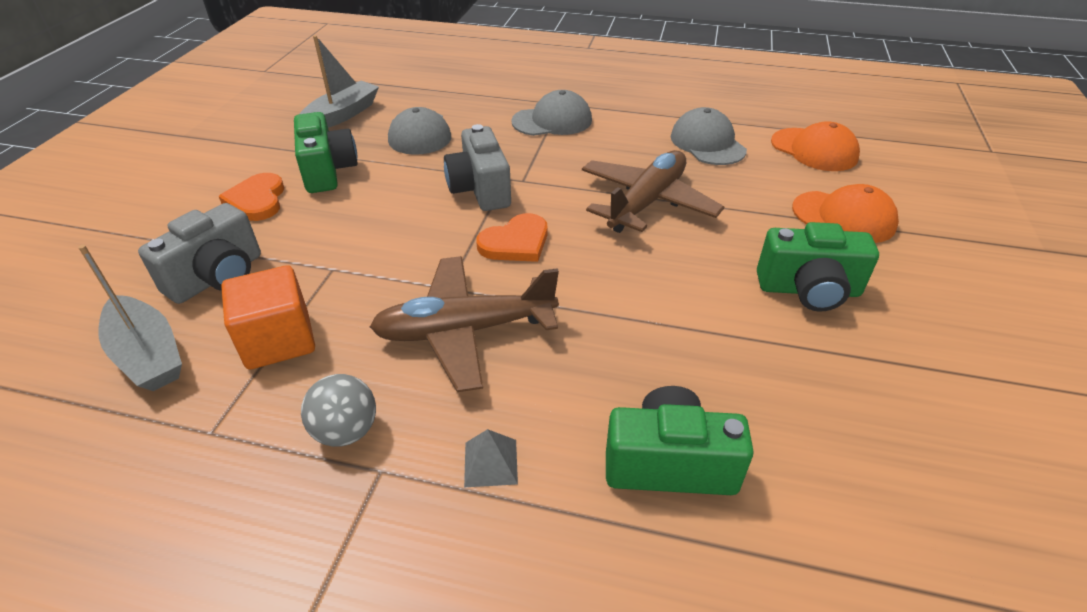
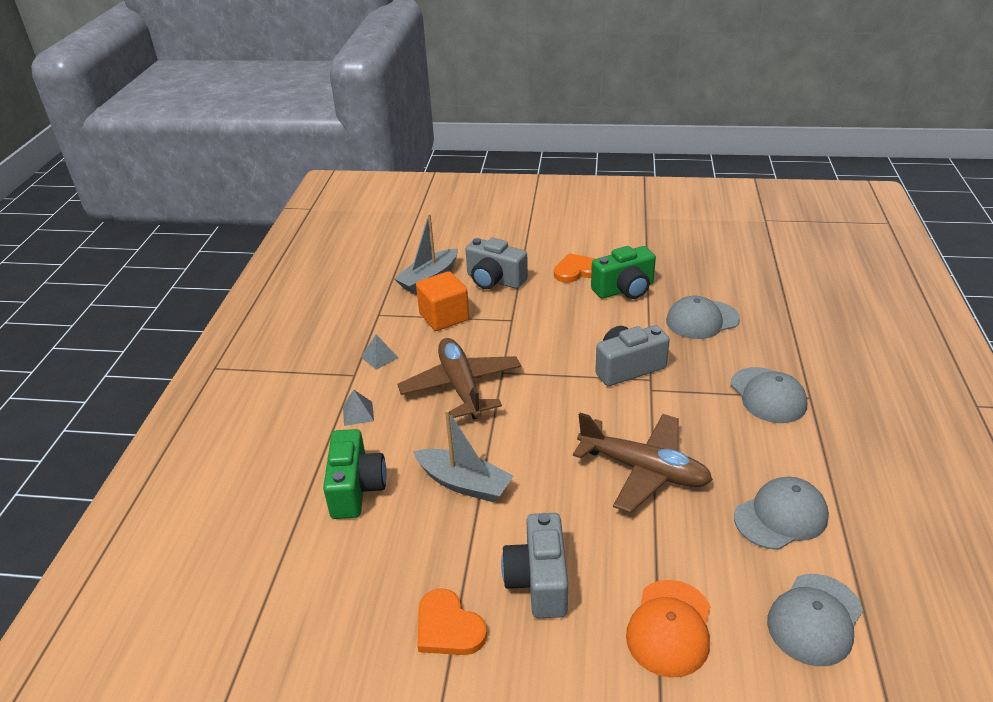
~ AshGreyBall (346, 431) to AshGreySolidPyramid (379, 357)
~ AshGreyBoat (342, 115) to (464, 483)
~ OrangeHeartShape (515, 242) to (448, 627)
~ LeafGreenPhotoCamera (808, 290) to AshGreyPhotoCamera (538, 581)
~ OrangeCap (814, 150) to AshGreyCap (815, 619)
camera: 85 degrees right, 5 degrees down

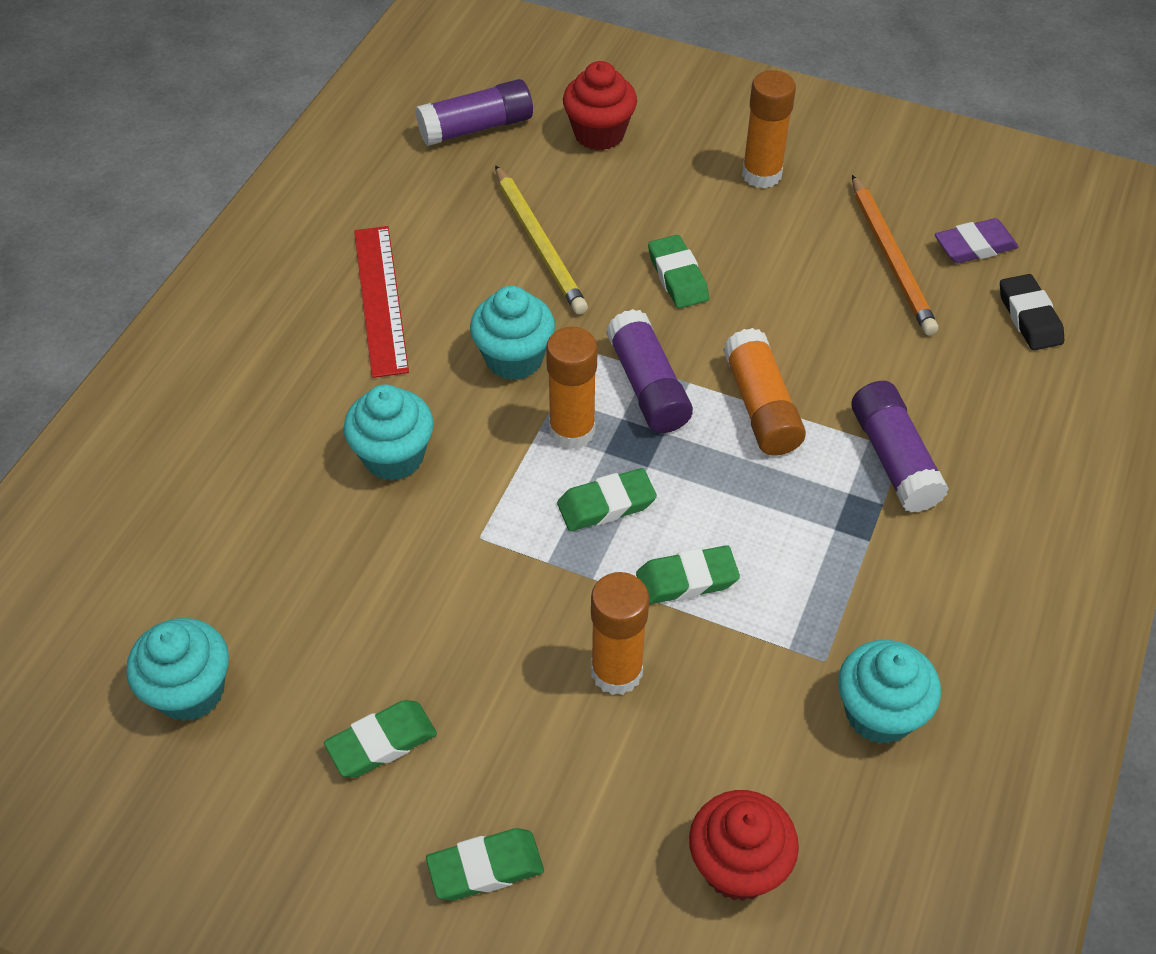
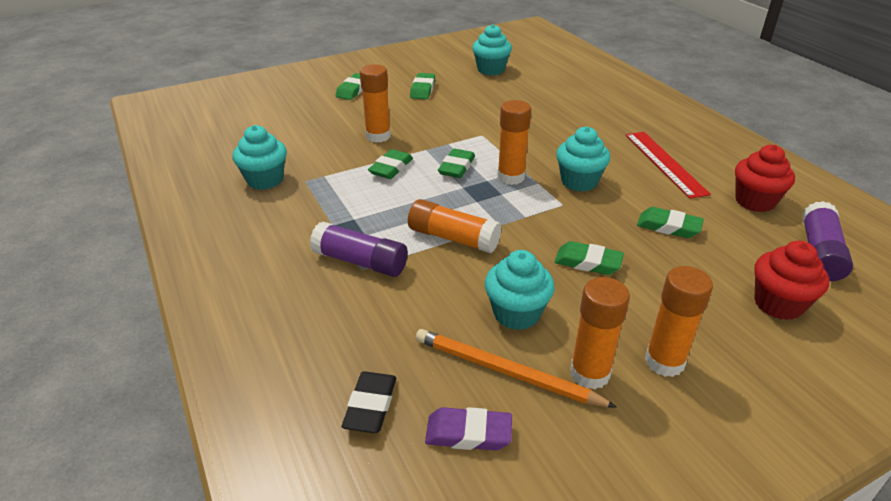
~ JetBlackEraser (1029, 317) = (370, 406) 75 degrees clockwise
~ PurpleEraser (974, 246) = (468, 433) 75 degrees clockwise
~ TurquoiseFairyCake (394, 457) to (516, 313)
+ OrangeStickOfGlue (589, 373)
~ RedStraightedge (380, 299) = (664, 163) 45 degrees clockwise
~ BrightYellowPencil (539, 243) to LeafGreenEraser (668, 227)
~ RedFairyCake (738, 866) to (754, 201)
- PurpleStickOfGlue (647, 386)
camera: 130 degrees right, 15 degrees down

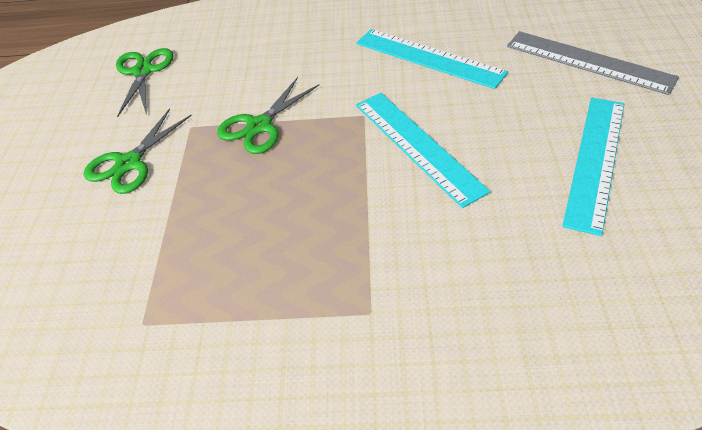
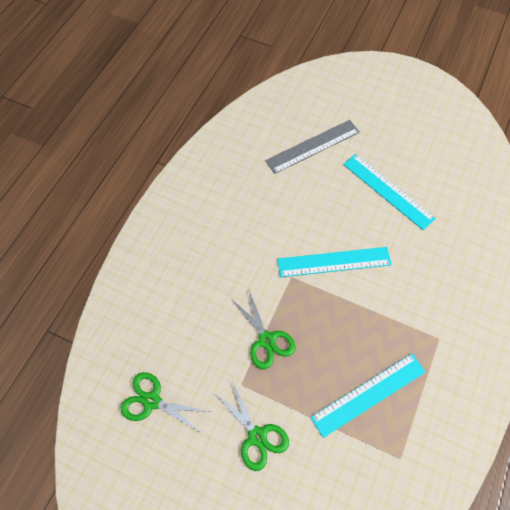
~ TurquoiseStraightedge (428, 58) to (369, 394)
camera: 70 degrees left, 15 degrees up

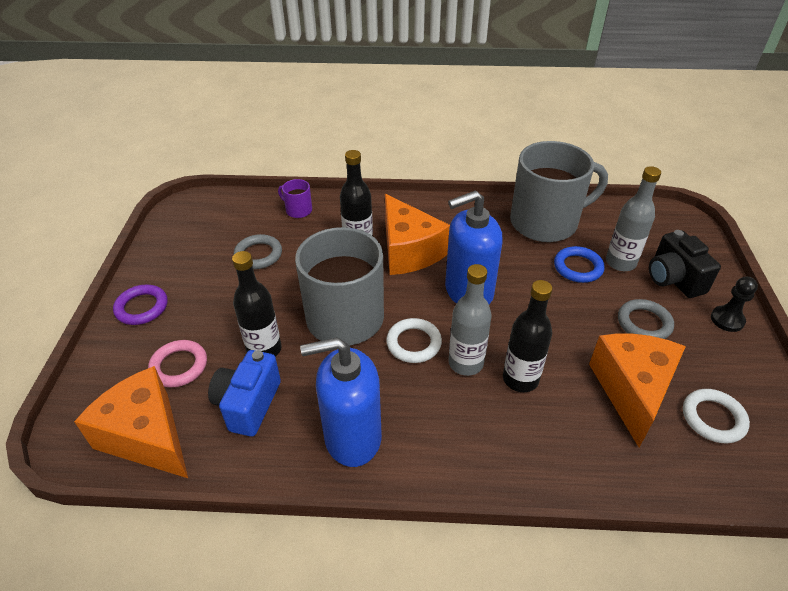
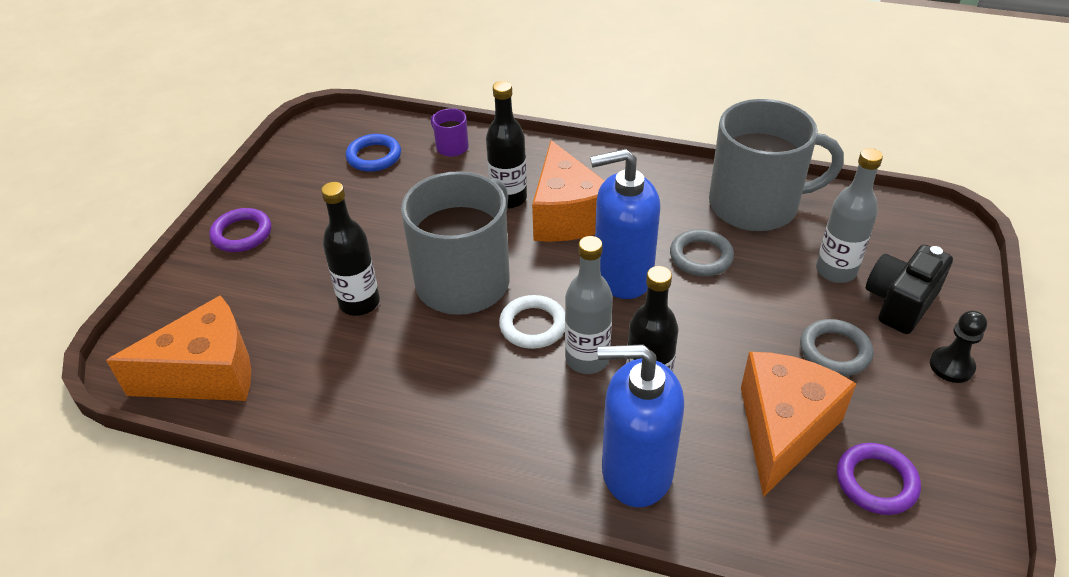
~ OrangePieceOfCheese (147, 436) = (207, 374) 105 degrees clockwise
~ BlueRing (578, 267) to (374, 156)
~ BluePumpBottle (352, 437) to (636, 471)
~ AshGreyRing (258, 255) to (701, 257)
~ PureWhiteRing (713, 418) to PurpleRing (876, 482)
~ JetBlackPhotoCamera (673, 279) = (899, 303) 45 degrees clockwise
- RosePinkRing (179, 366)
- BluePhotoCamera (248, 404)
camera: 15 degrees right, 0 degrees up

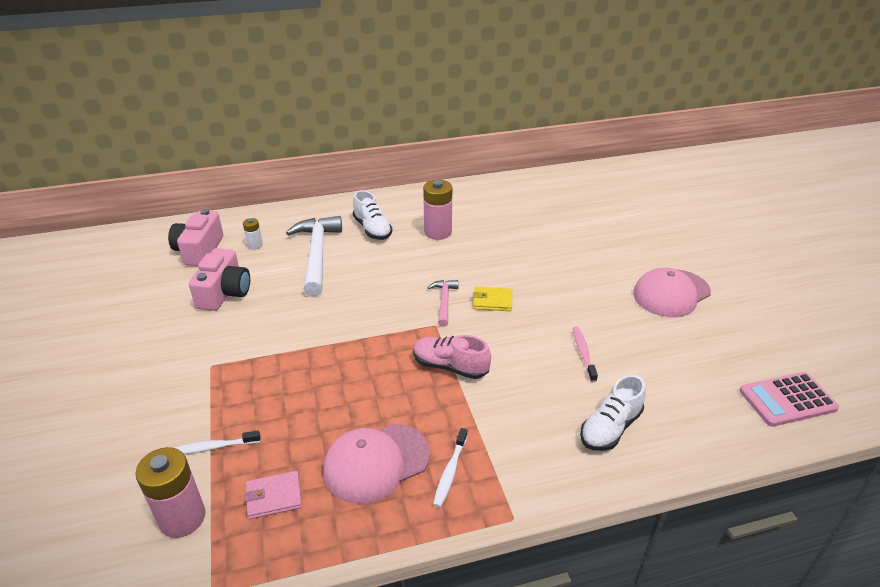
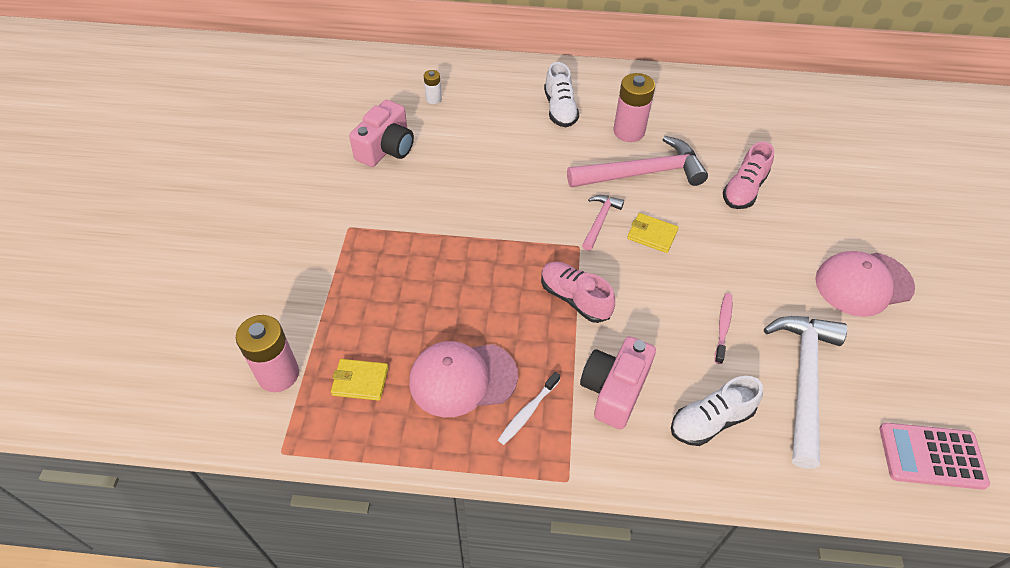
~ RosePinkCardWallet (274, 497) to BrightYellowCardWallet (360, 381)
+ RosePinkClawHammer (642, 173)
~ RosePinkPhotoCamera (199, 250) to (614, 390)
+ RosePinkLaceUpShoe (744, 190)
~ PureWhiteClawHammer (317, 254) to (803, 380)
- PureWhiteToothBrush (213, 447)
camera: 20 degrees right, 15 degrees up

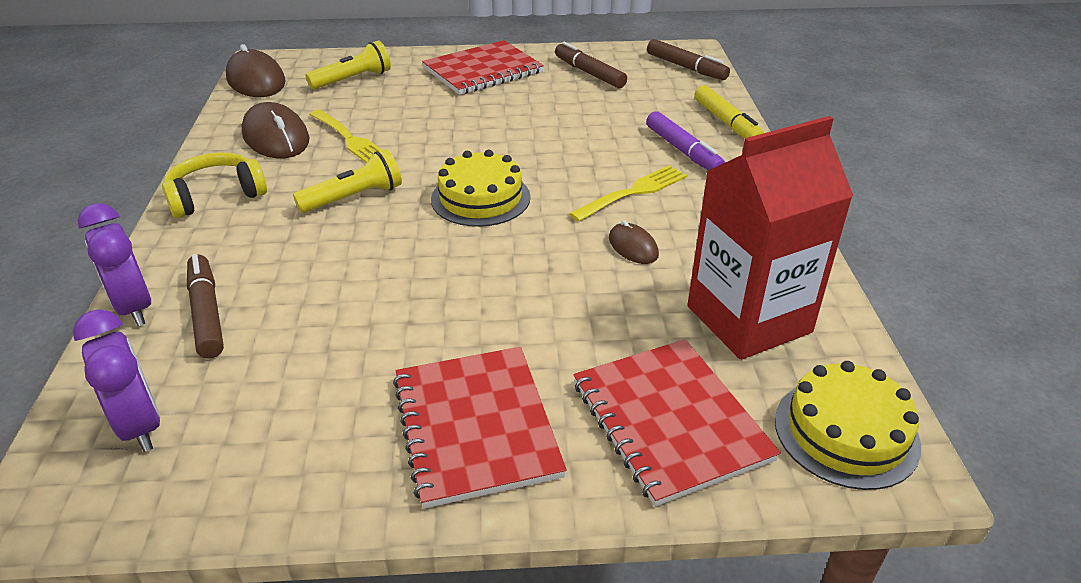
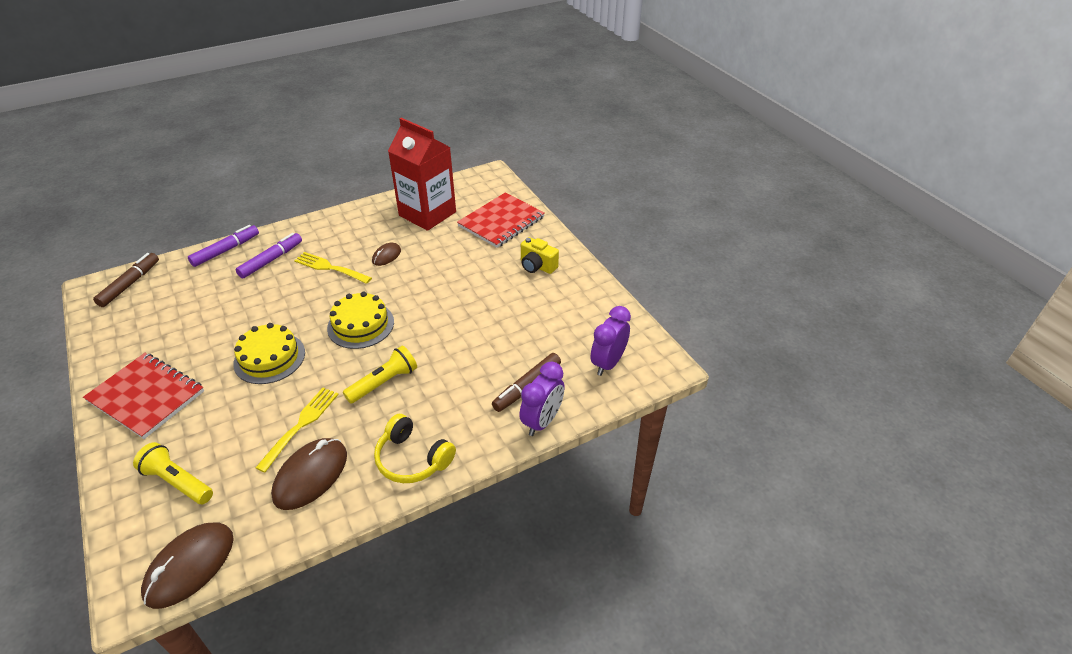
~ BrightYellowMarkerPen (727, 122) to PurpleMarkerPen (226, 250)
~ BrightYellowGateau (846, 432) to (269, 358)
~ BrightYellowTorch (354, 197) = (384, 382) 105 degrees clockwise
~ RedNotebook (475, 426) to BrightYellowPhotoCamera (537, 266)
- DarkBrownMarkerPen (589, 73)
camera: 115 degrees left, 5 degrees up

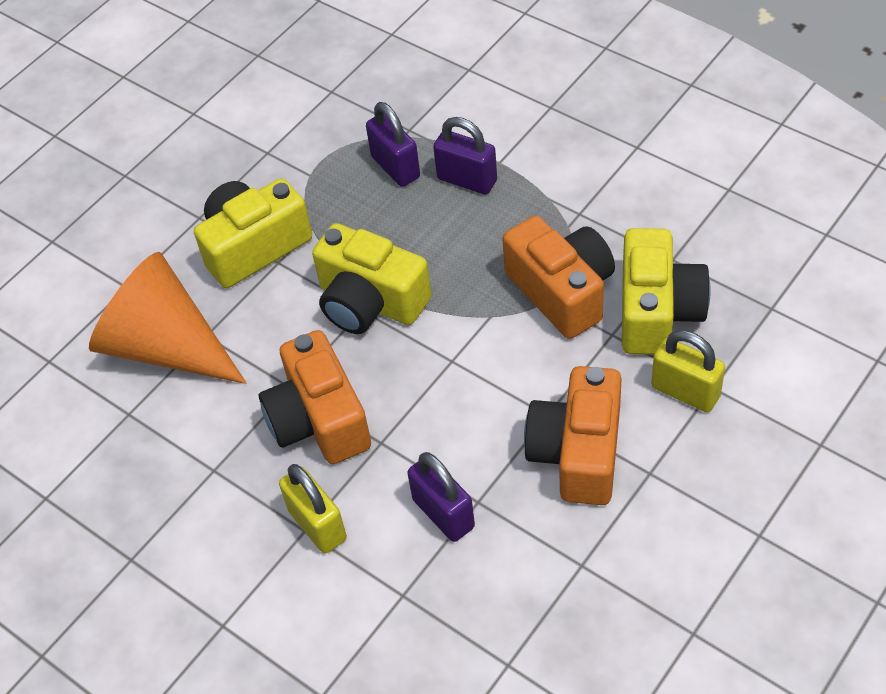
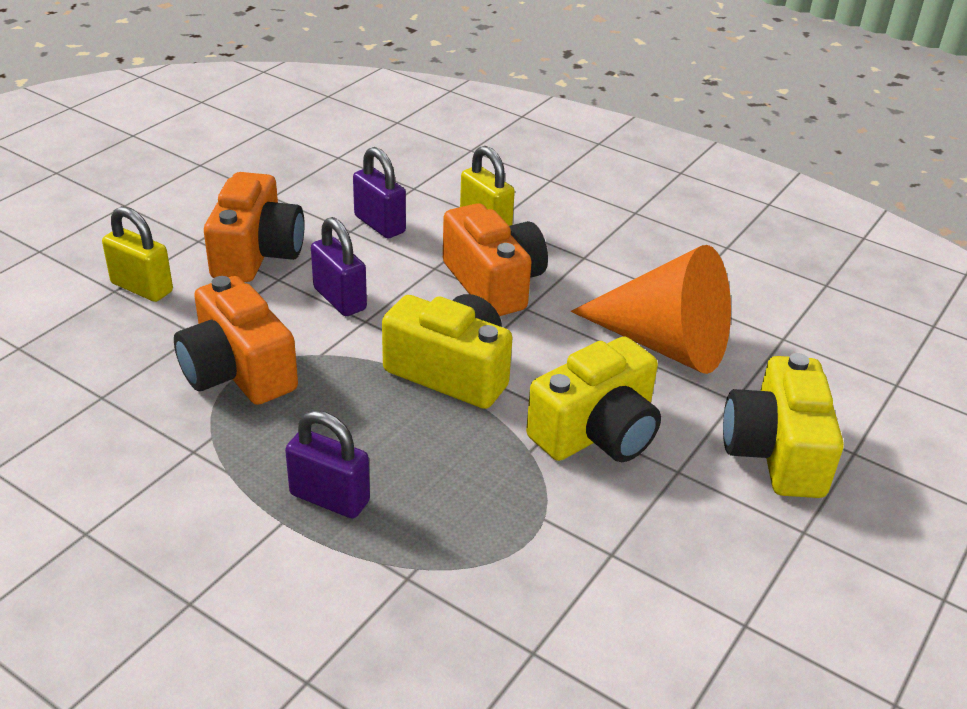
~ PurpleSmallLock (395, 167) to (340, 299)
~ BrightYellowPhotoCamera (657, 311) to (775, 452)
camera: 170 degrees right, 15 degrees down

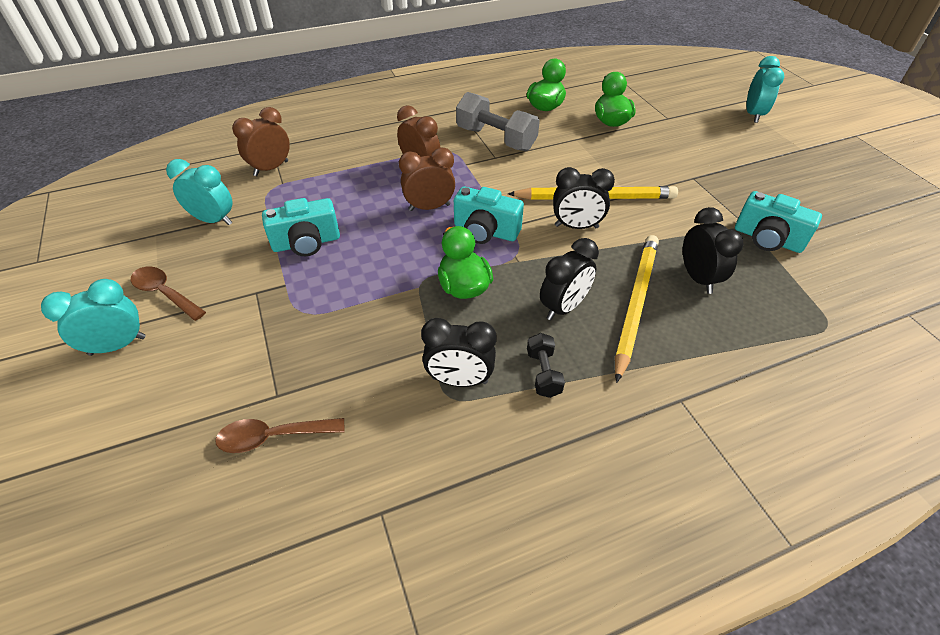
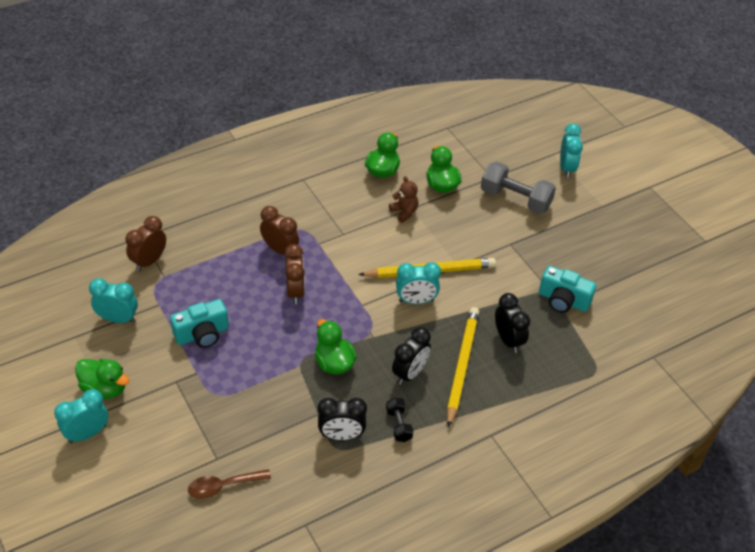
~ DarkBrownTeaspoon (165, 293) to LeafGreenRubberDuck (104, 388)
~ DarkBrownClock (429, 207) = (295, 292) 105 degrees clockwise
+ DarkBrownTeddy (404, 212)
~ JetBlackClock (576, 226) to TurquoiseClock (416, 301)
~ AshGreyHandWeight (496, 139) to (515, 199)
- TurquoisePhotoCamera (485, 231)
camera: 10 degrees left, 0 degrees up

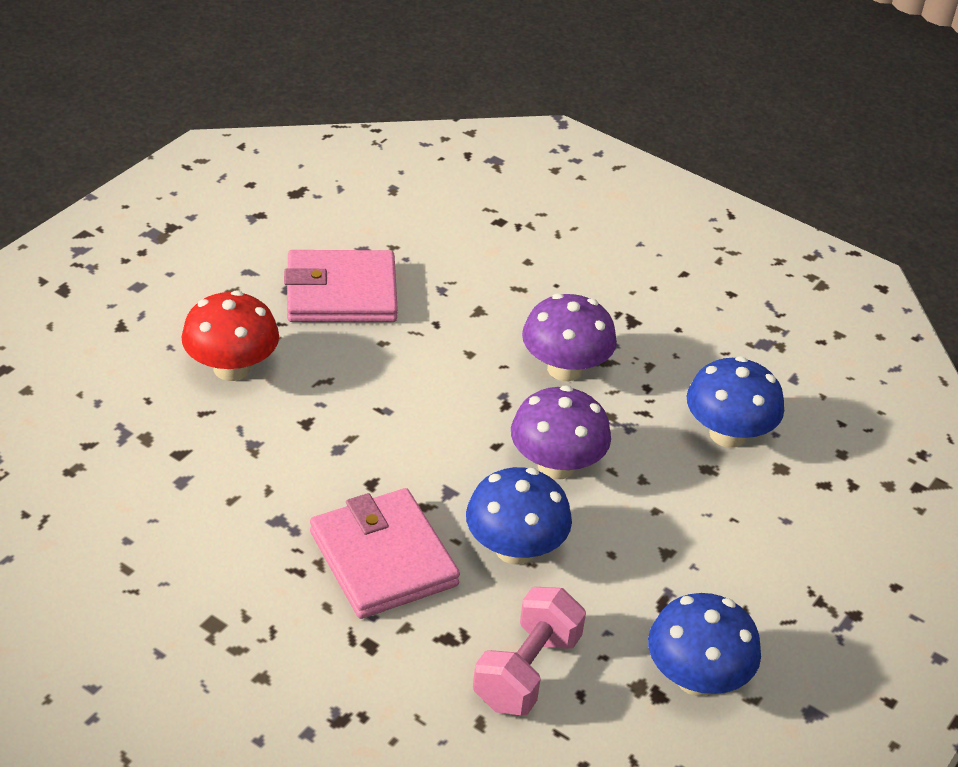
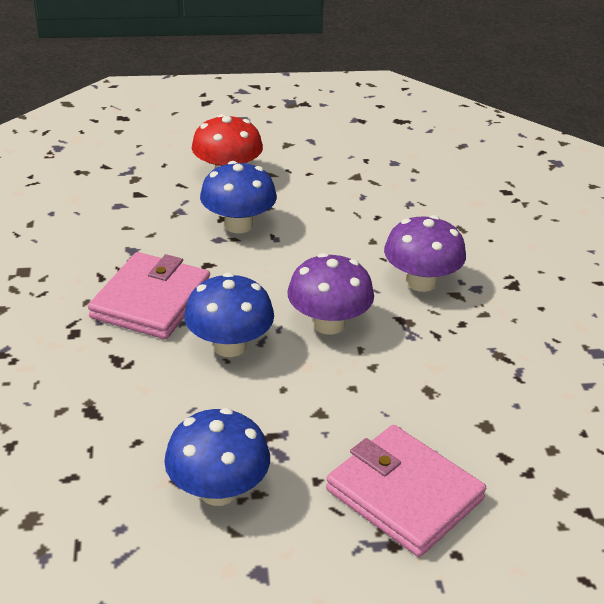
~ BlueFungus (727, 434) to (238, 225)
~ RosePinkCardWallet (341, 293) to (404, 494)
- RosePinkHandWeight (526, 671)
camera: 50 degrees right, 5 degrees down

